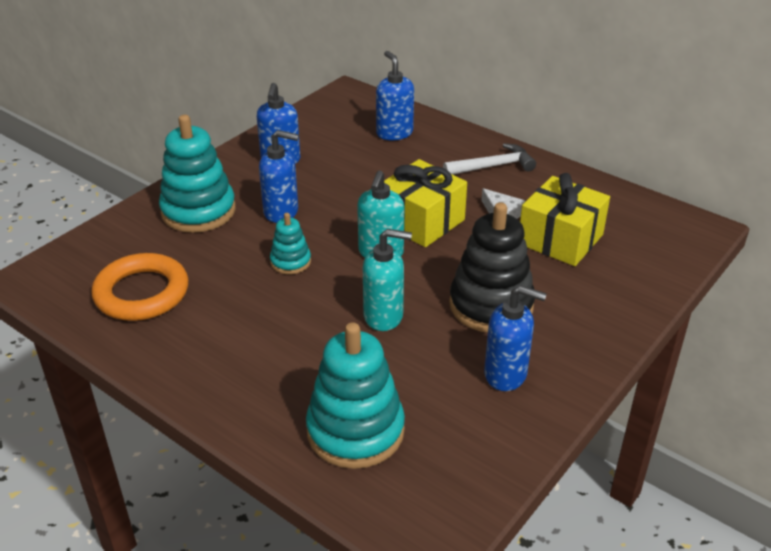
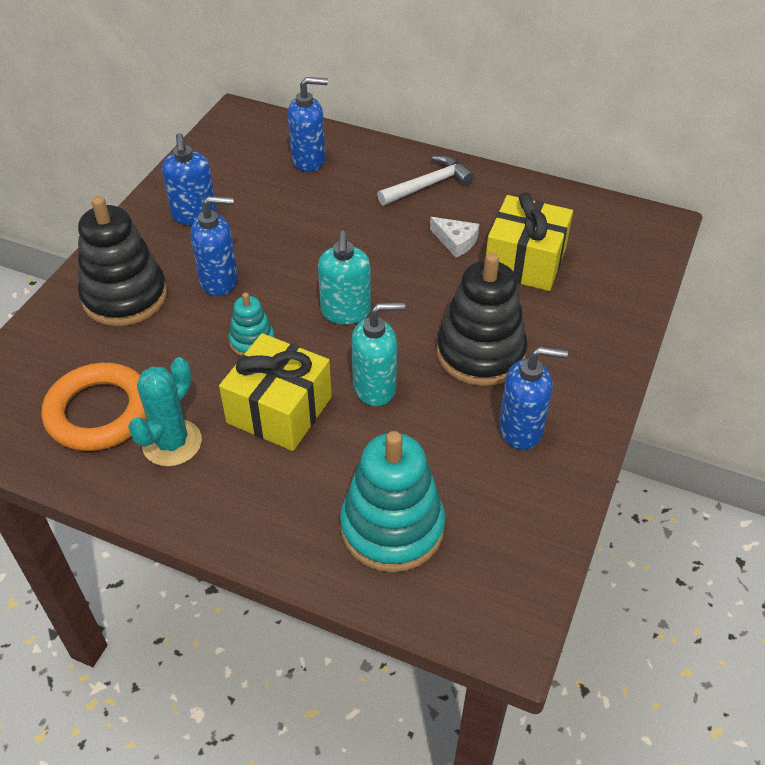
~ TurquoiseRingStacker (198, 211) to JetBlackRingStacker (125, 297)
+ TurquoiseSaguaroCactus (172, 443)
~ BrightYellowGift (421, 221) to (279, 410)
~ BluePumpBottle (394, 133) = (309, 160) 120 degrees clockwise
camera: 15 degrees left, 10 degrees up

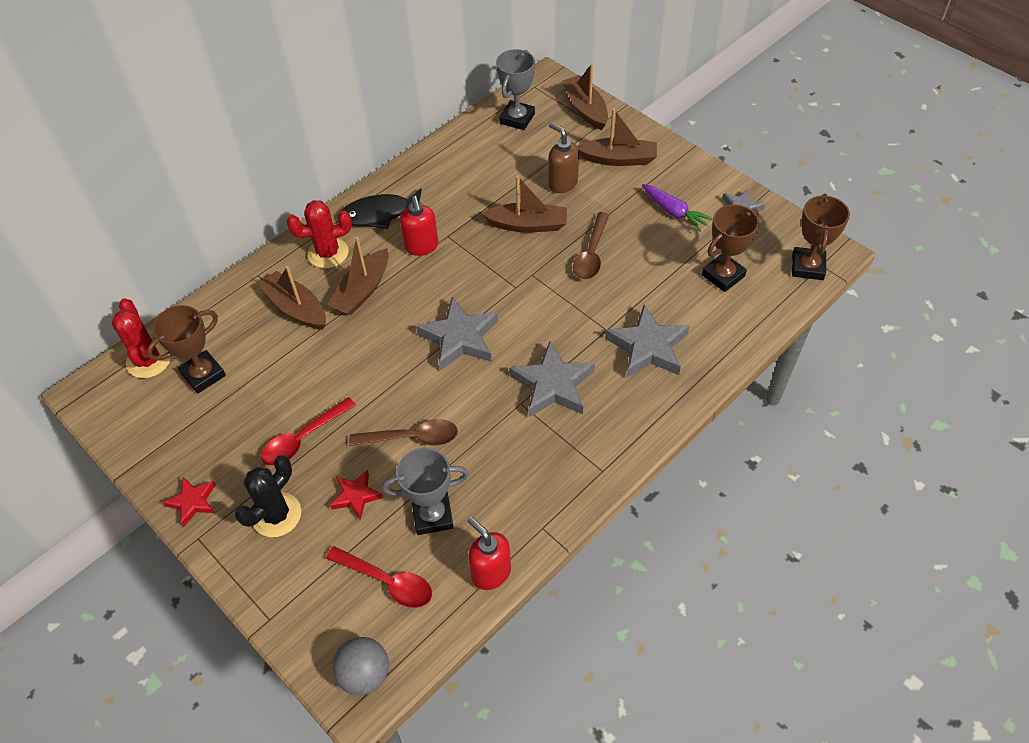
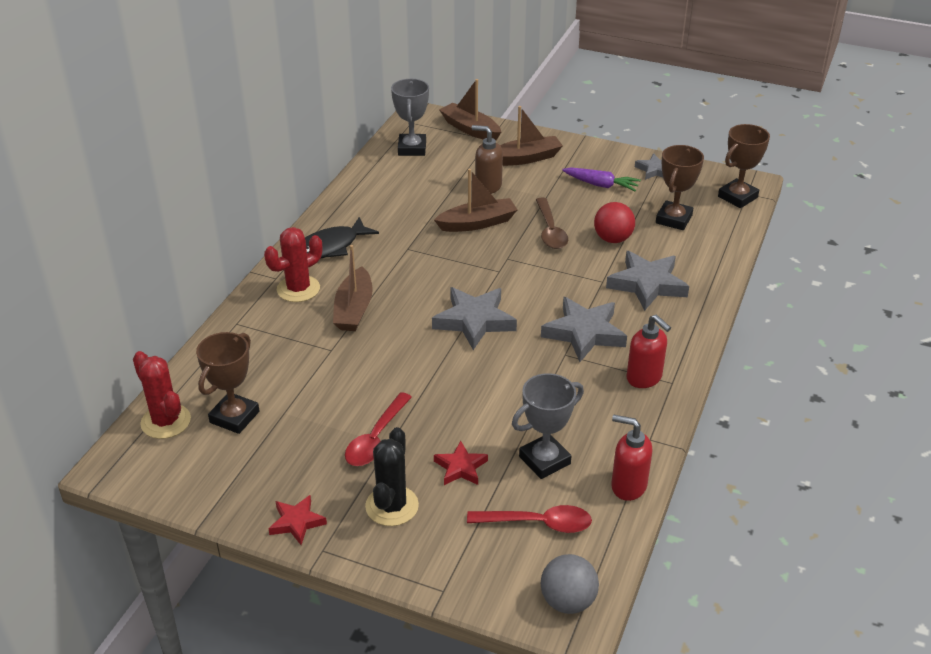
+ RedBall (612, 239)
~ RedPumpBottle (421, 247) to (644, 378)
~ DarkBrownAwardCup (807, 267) = (737, 197) 60 degrees clockwise
- DarkBrownBoat (296, 308)
- DarkBrownTeaspoon (411, 438)
camera: 25 degrees left, 15 degrees down

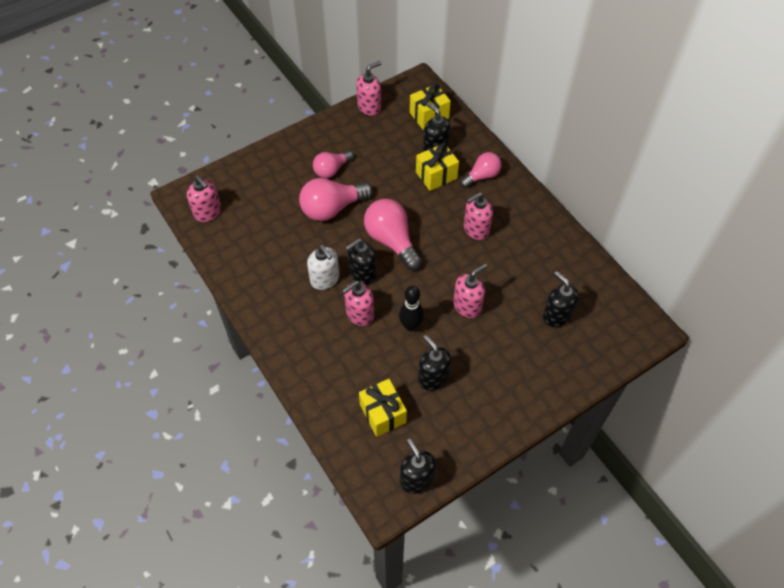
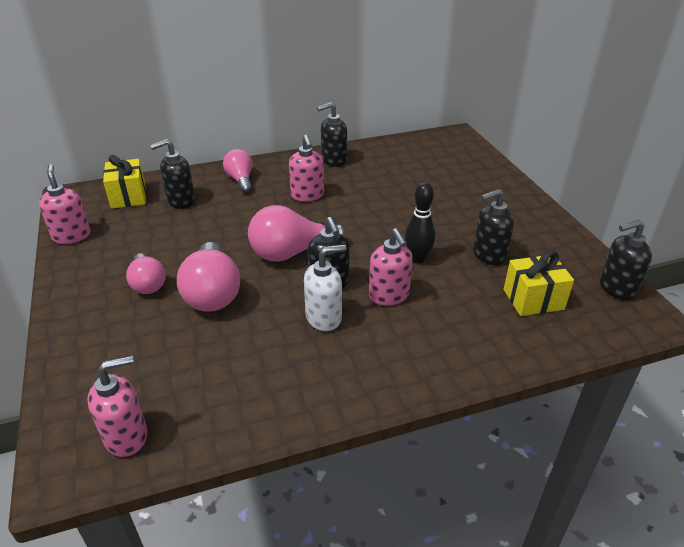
~ JetBlackPumpBottle (556, 315) to (333, 160)
- BrightYellowGift (436, 175)
- RosePinkPumpBottle (467, 306)
camera: 75 degrees left, 20 degrees down

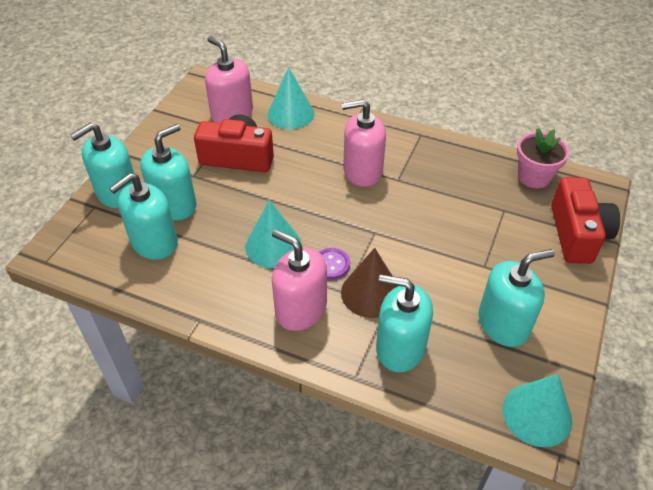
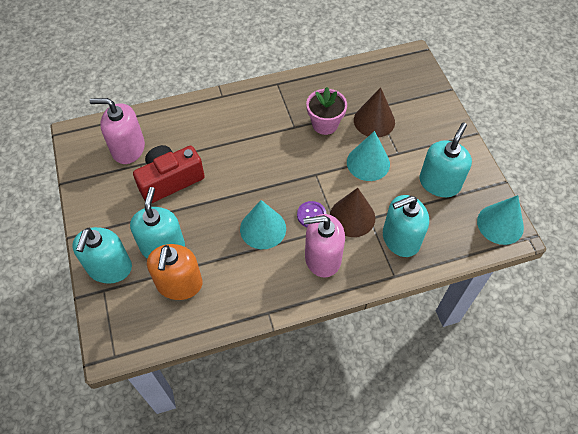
~ TurquoisePumpBottle (154, 242) to OrangePumpBottle (179, 284)
~ RosePinkPottedPlant (534, 177) to (325, 124)
~ TurquoiseCone (291, 114) to (368, 163)
+ DarkBrownCone (374, 121)
- RosePinkPumpBottle (362, 171)
- RedPhotoCamera (577, 234)
camera: 40 degrees left, 10 degrees up

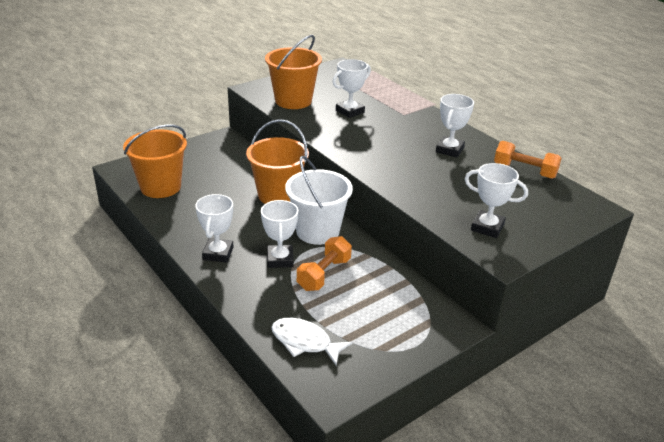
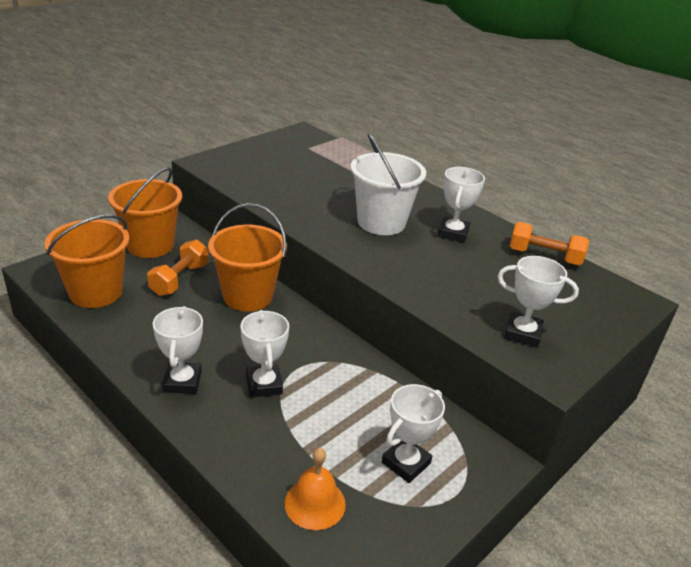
~ OrangeBucket (293, 101) to (150, 245)
~ OrangeHandWeight (324, 274) to (180, 279)
~ PureWhiteFish (305, 342) to OrangeSchoolBell (315, 503)
~ PureWhiteBucket (317, 231) to (381, 222)
~ PureWhiteAwardCup (350, 111) to (406, 463)
camera: 10 degrees left, 0 degrees up

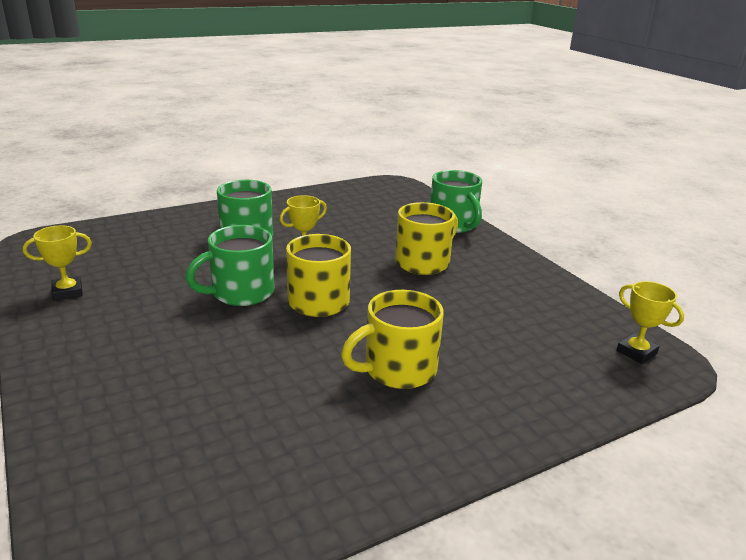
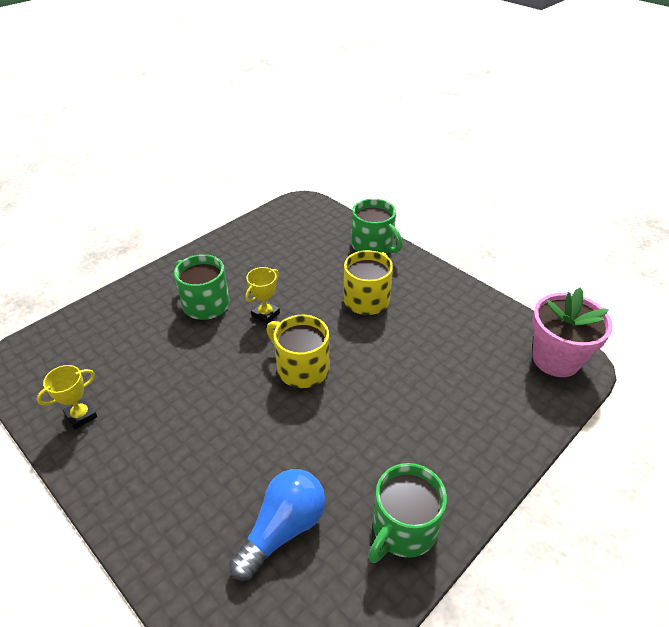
+ BlueLightBulb (283, 529)
~ LeafGreenTeaMug (241, 293) to (403, 529)
~ BrightYellowAwardCup (636, 352) to RosePinkPottedPlant (556, 359)
- BrightYellowTeaMug (398, 369)
camera: 15 degrees left, 15 degrees up

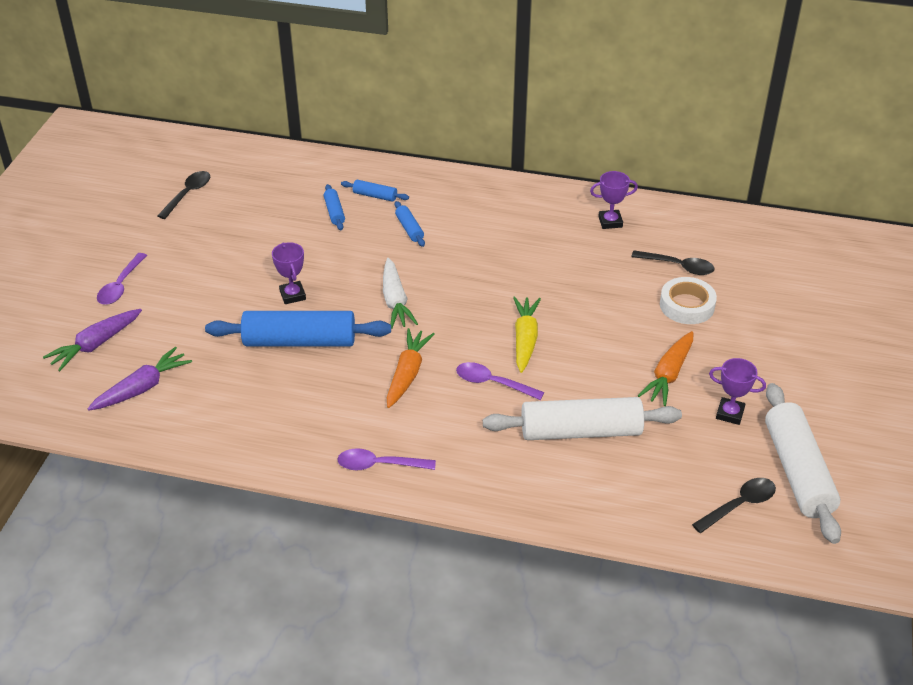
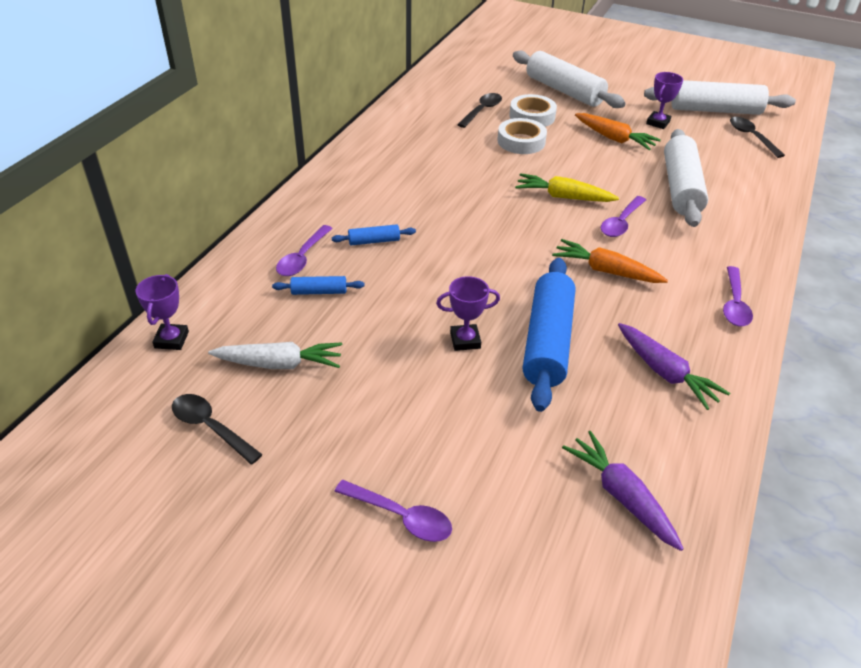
~ PurpleAwardCup (610, 222) to (171, 340)
~ PureWhiteCarrot (395, 301) to (279, 364)
~ BluePastryRoller (375, 196) to PurpleTeaspoon (302, 258)
+ PureWhiteRollOfTape (521, 141)
+ PureWhitePastryRoller (564, 91)
~ PurpleCarrot (96, 345) to (665, 372)
camera: 80 degrees left, 0 degrees up

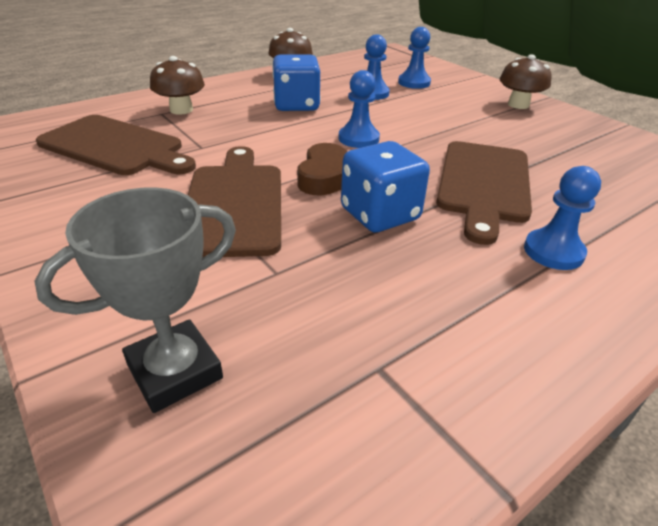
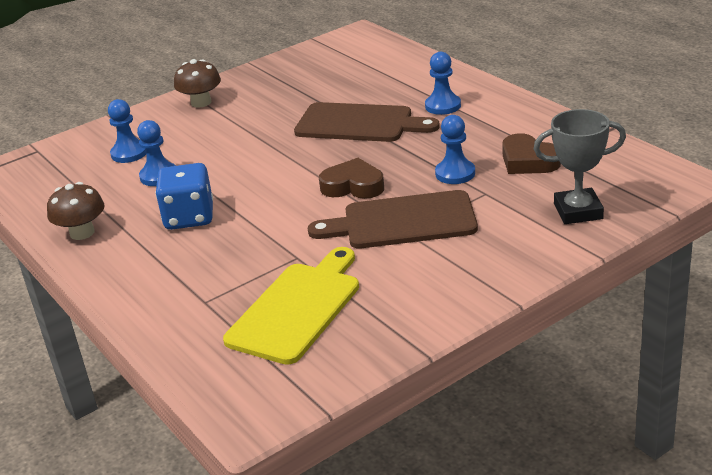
~ DarkBrownBreadBoard (115, 147) to BrightYellowBreadBoard (297, 309)
~ BluePawn (358, 139) to (455, 173)
+ DarkBrownHeartShape (528, 161)
~ AshGreyAwardCup (175, 371) = (578, 211) 60 degrees counterclockwise
- DarkBrownFungus (181, 110)
- BlueGameDie (380, 214)
camera: 85 degrees left, 5 degrees down

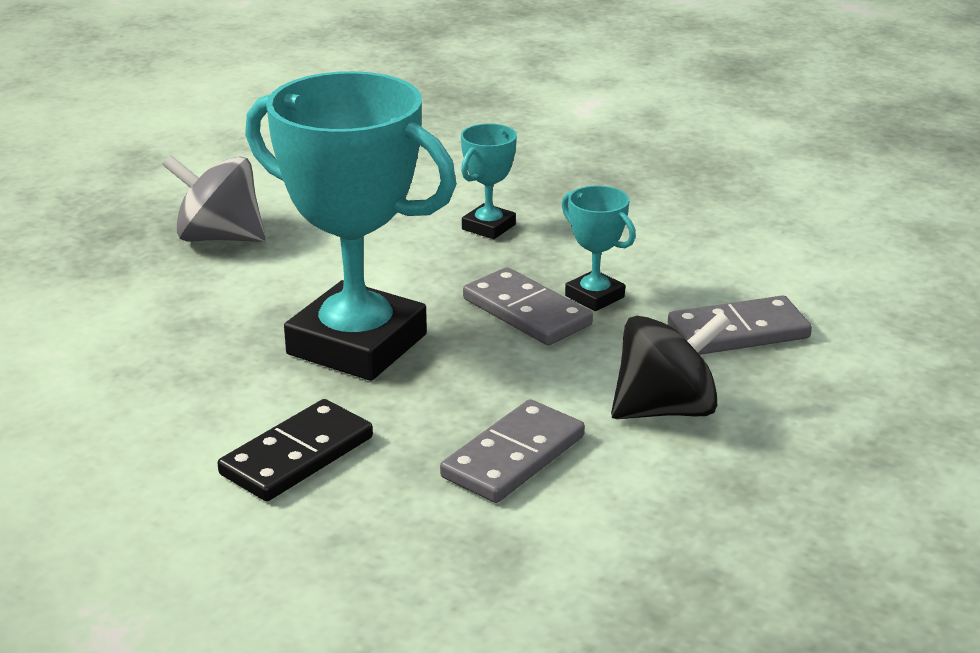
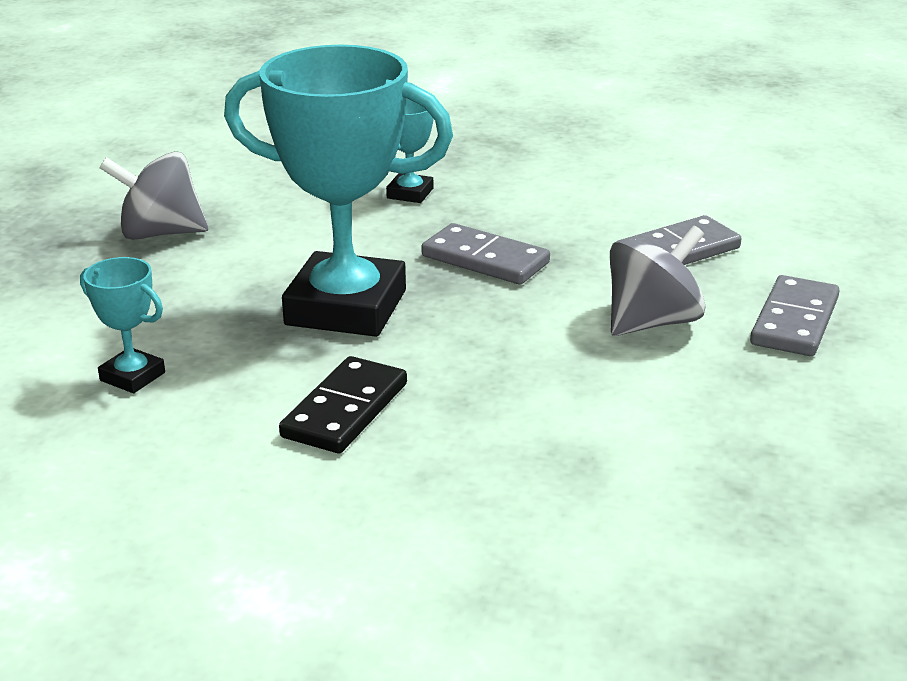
~ TurquoiseAwardCup (594, 296) to (132, 376)
~ JetBlackToyTop (666, 410) to AshGreyToyTop (652, 322)
~ AshGreyDomino (513, 457) to (794, 321)
camera: 15 degrees left, 0 degrees up

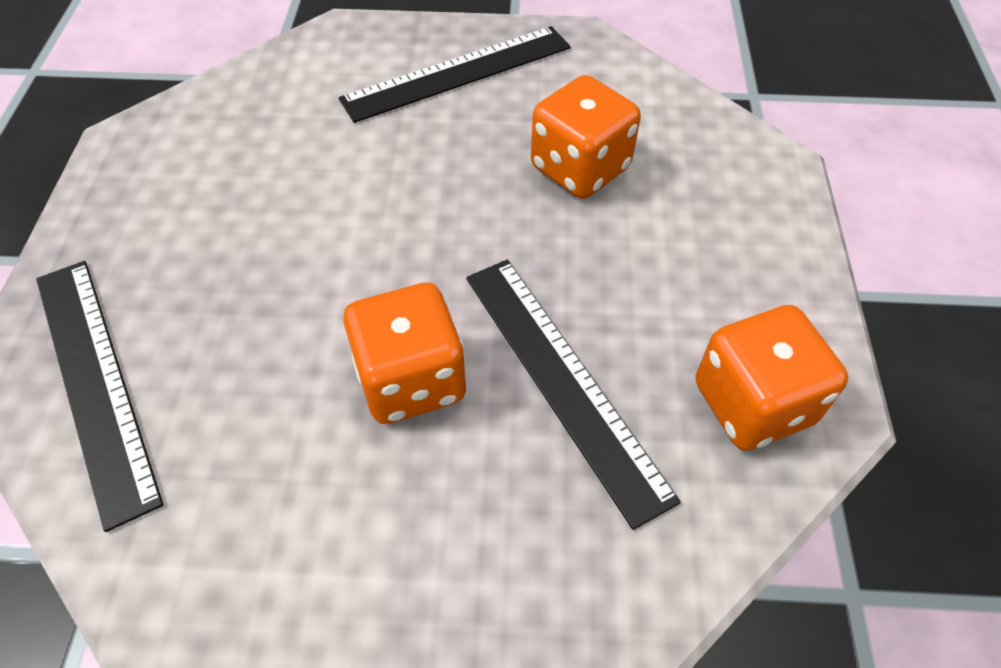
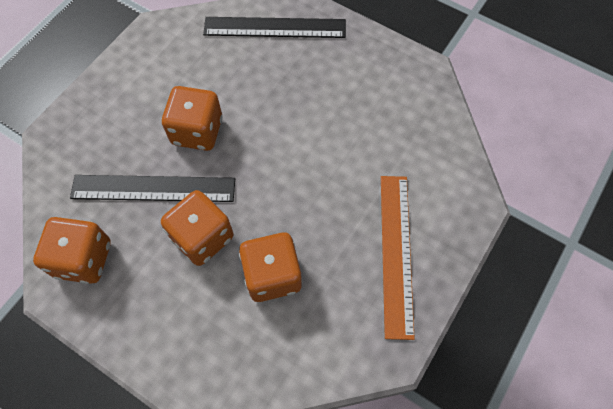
+ OrangeGameDie (202, 237)
~ JetBlackStraightedge (458, 73) to OrangeStraightedge (395, 253)
camera: 120 degrees right, 10 degrees up

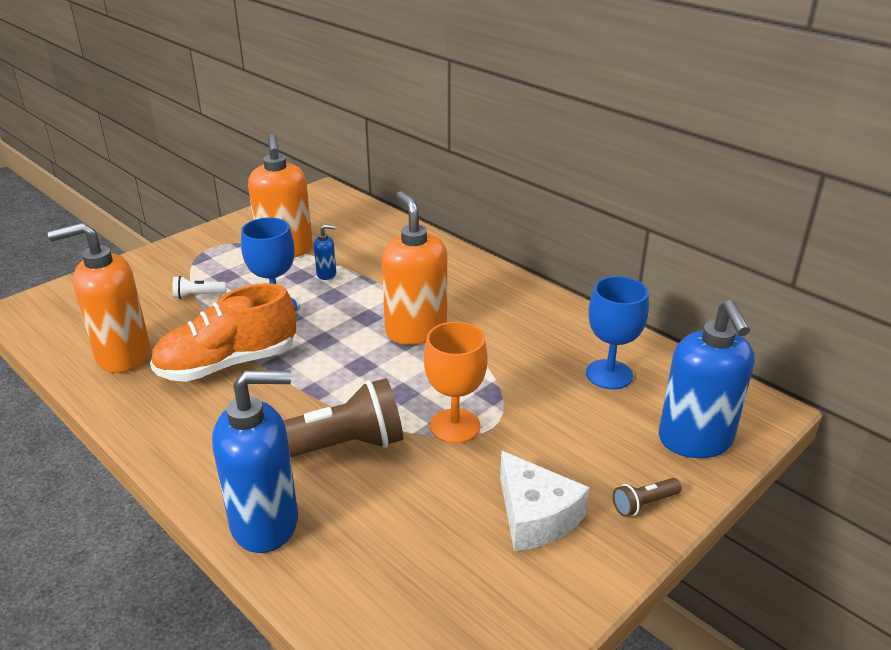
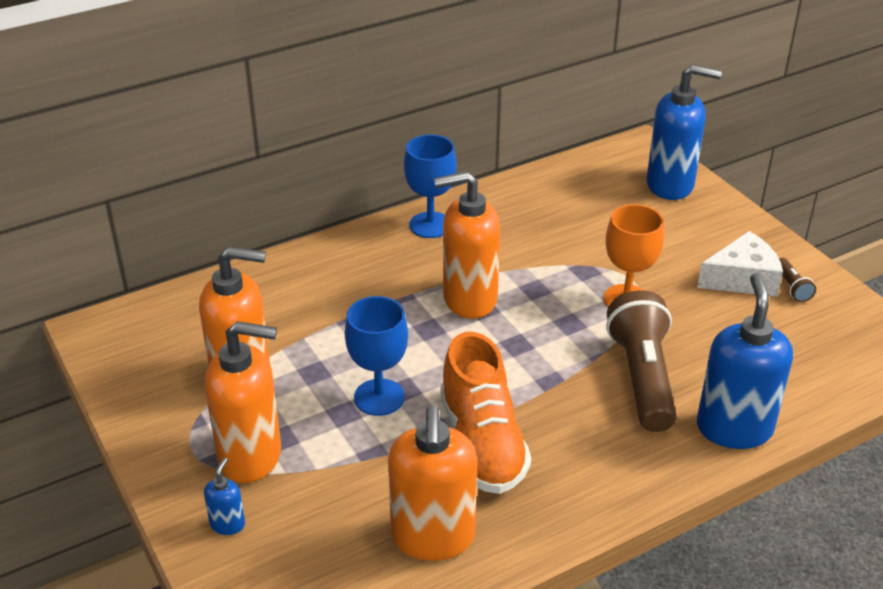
~ BluePumpBottle (326, 274) to (227, 524)
+ OrangePumpBottle (251, 456)
~ BlueWineGlass (609, 374) to (430, 225)
~ DarkBrownTorch (644, 504) to (792, 287)
- PureWhiteTorch (198, 295)
camera: 75 degrees left, 5 degrees up

